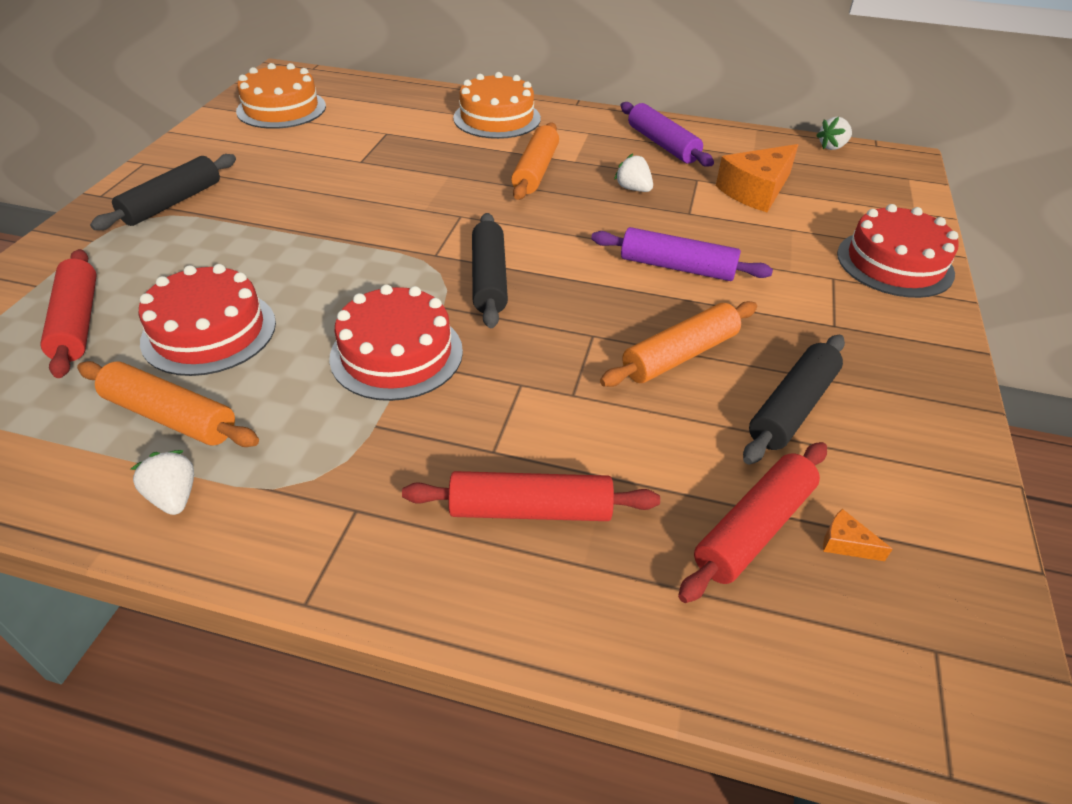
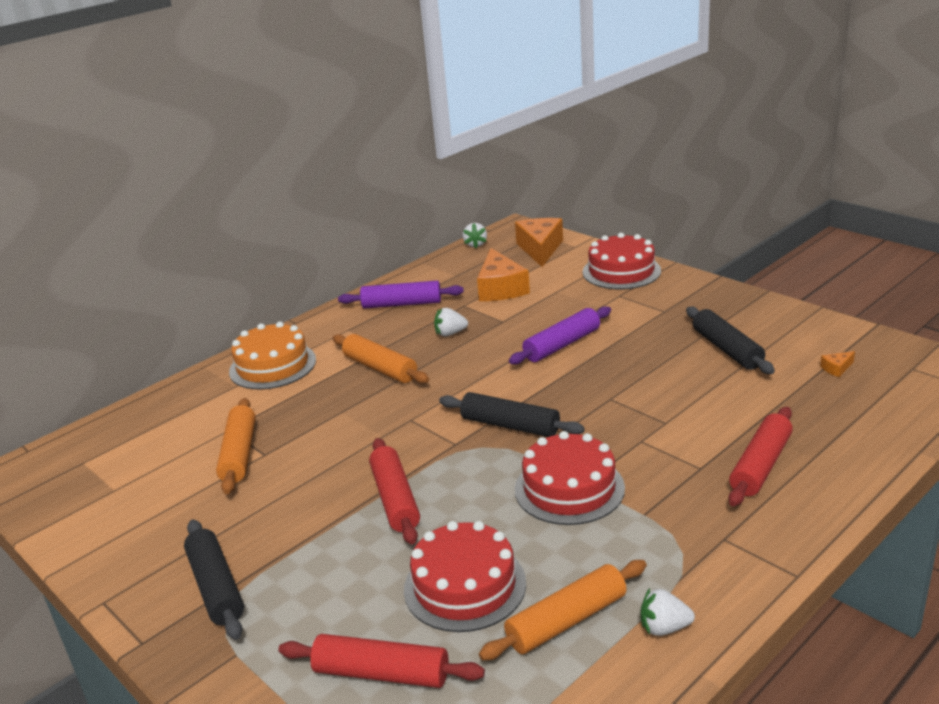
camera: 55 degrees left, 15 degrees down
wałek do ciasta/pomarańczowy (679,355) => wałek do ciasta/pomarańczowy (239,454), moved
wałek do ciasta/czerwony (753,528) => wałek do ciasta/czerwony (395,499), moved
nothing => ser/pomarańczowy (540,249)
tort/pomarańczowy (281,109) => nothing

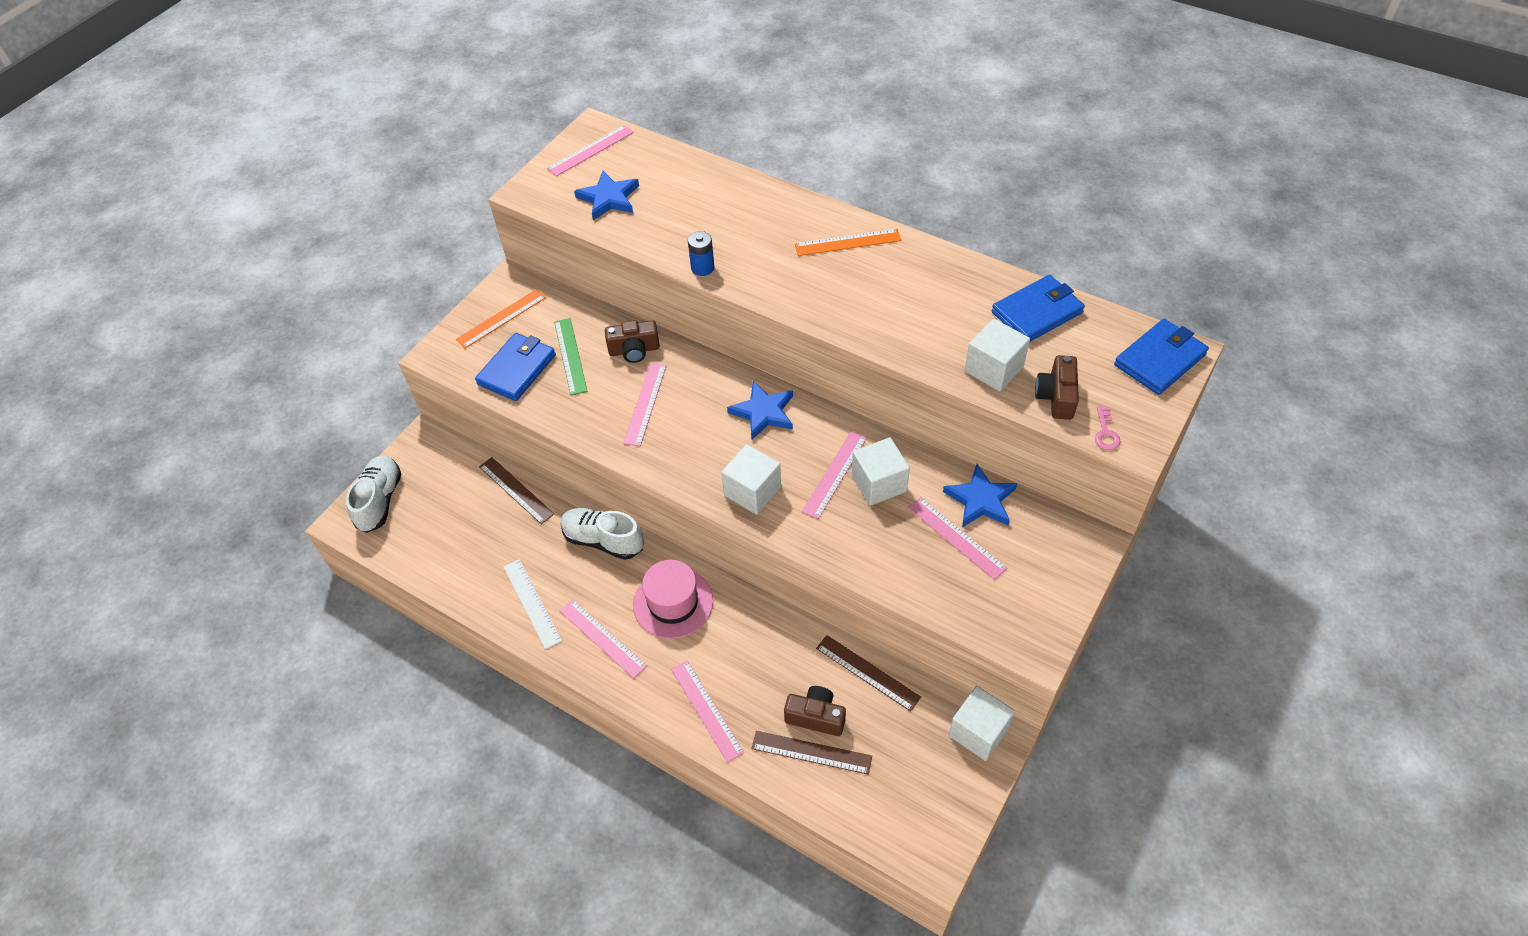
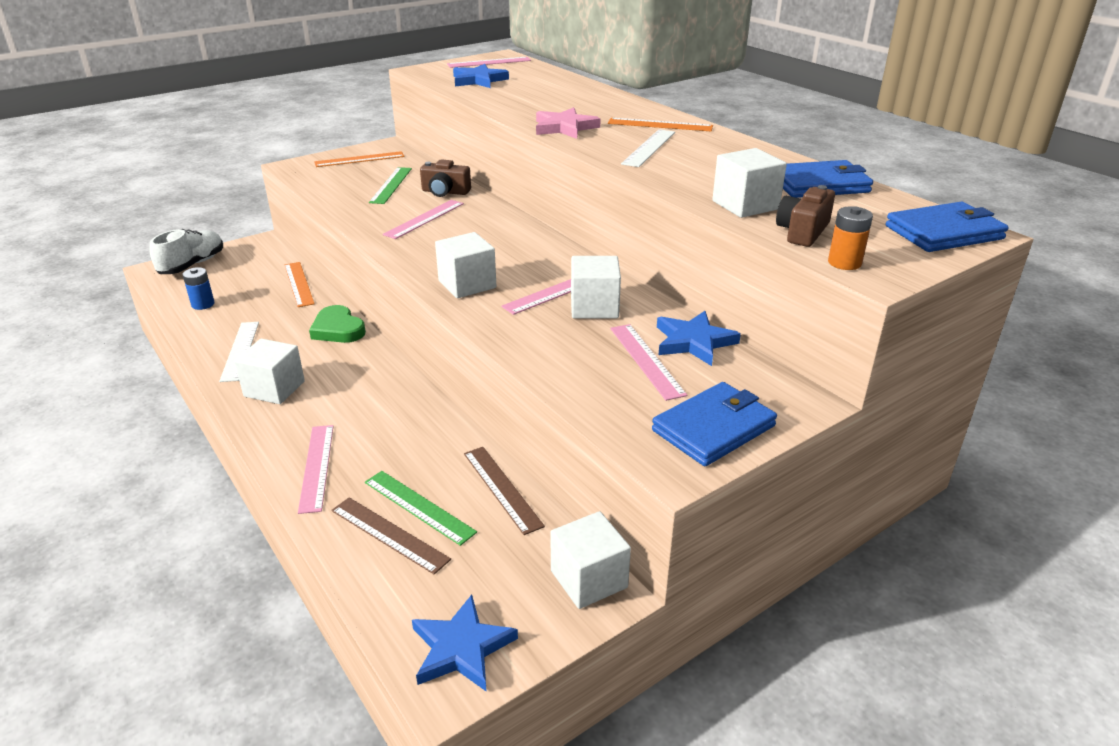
camera: 20 degrees right, 20 degrees down
bateria/niebieski (702,268) => bateria/niebieski (203,304), moved
linijka/różowy (602,638) => sześcian/biały (274,389)
linijka/brązowy (516,490) => linijka/pomarańczowy (298,284)
but/biały (603,540) => serce/zielony (338,329)
aparat fotograficzny/brązowy (816,717) => linijka/zielony (419,507)
gwiazda/niebieski (763,412) => gwiazda/niebieski (461,648), moved
nothing => gwiazda/różowy (564,127)
nothing => linijka/biały (649,148)
portfel/niebieski (517,369) => portfel/niebieski (714,428), moved
klucz/różowy (1105,433) => bateria/pomarańczowy (844,263)
kapelusz/różowy (673,603) => nothing

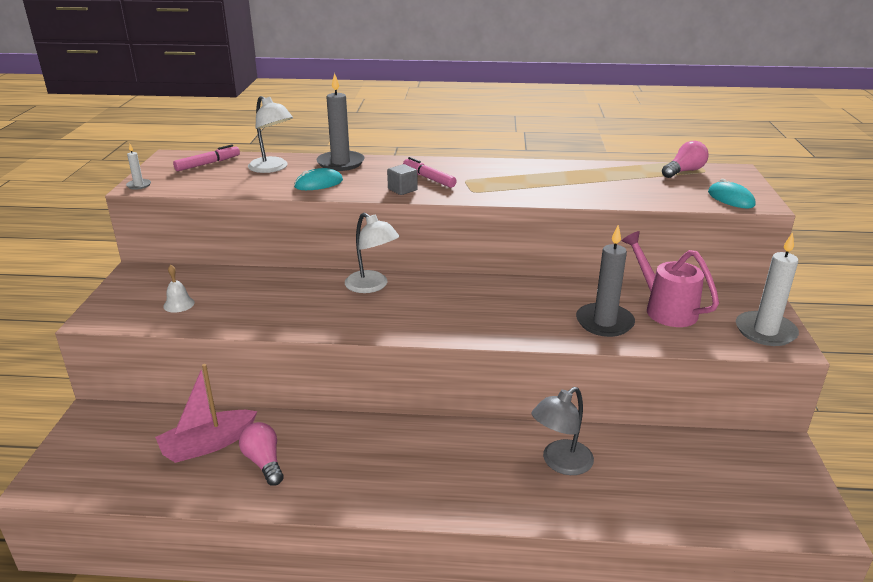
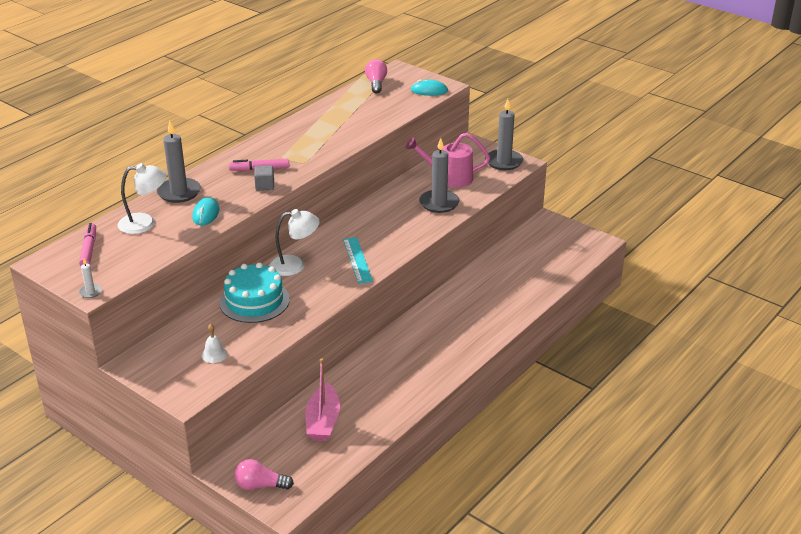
camera: 55 degrees left, 5 degrees up
nothing => tort/turkusowy (254,301)
żarówka/różowy (264,462) => żarówka/różowy (260,485), moved
nothing => linijka/turkusowy (357,260)
świeca/biały (765,331) => świeca/szary (504,162)
lampka/szary (560,463) => nothing

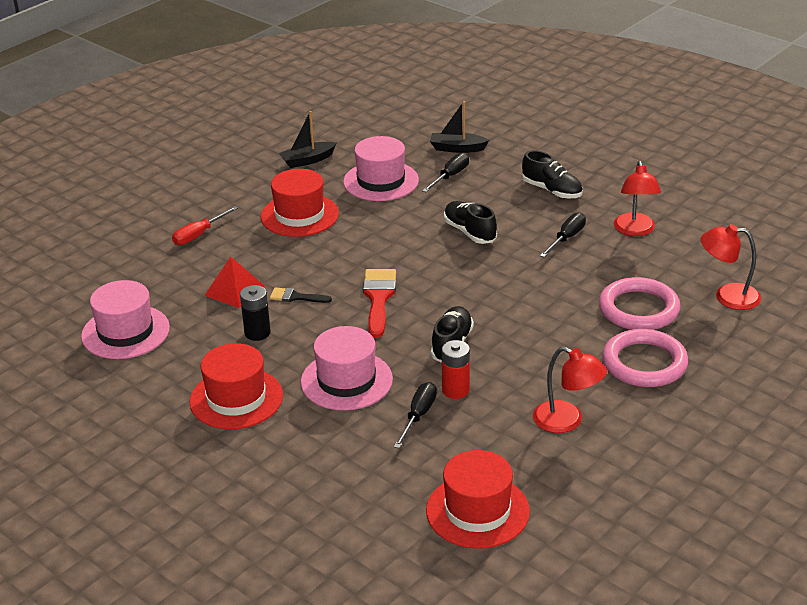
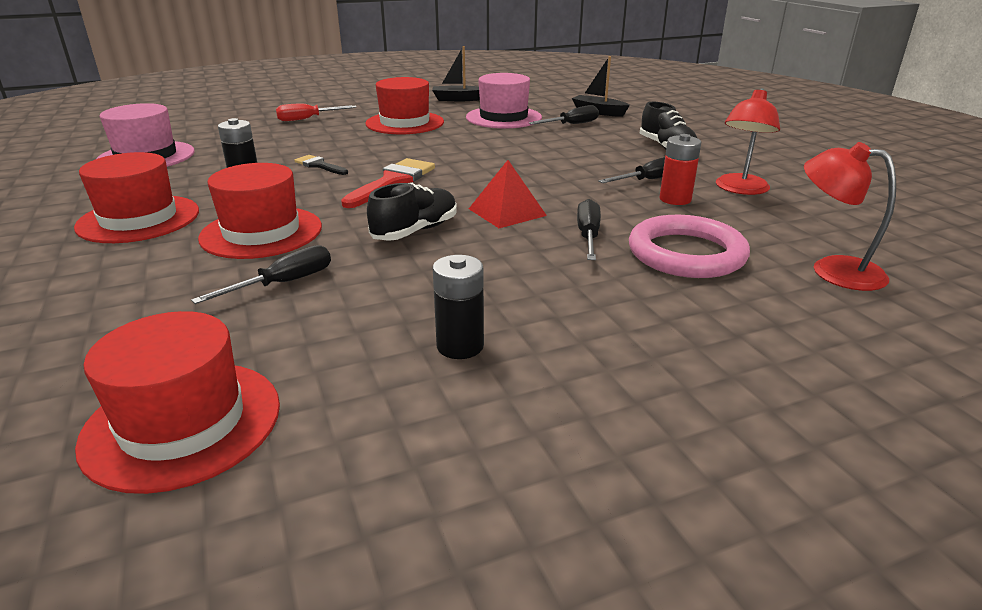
camera: 25 degrees right, 5 degrees down
kapelusz/różowy (346,380) => kapelusz/czerwony (261,232)
lampka/czerwony (567,421) => bateria/czarny (460,346)
piramida/czerwony (234,290) => piramida/czerwony (507,212), moved
nothing => śrubokręt/czarny (588,236)
bateria/czerwony (455,390) => bateria/czerwony (675,199), moved
but/czarny (469,232) => nothing
pierścień/różowy (644,363) => nothing

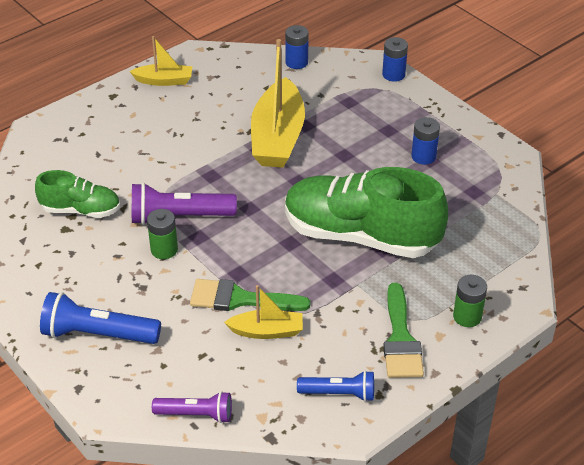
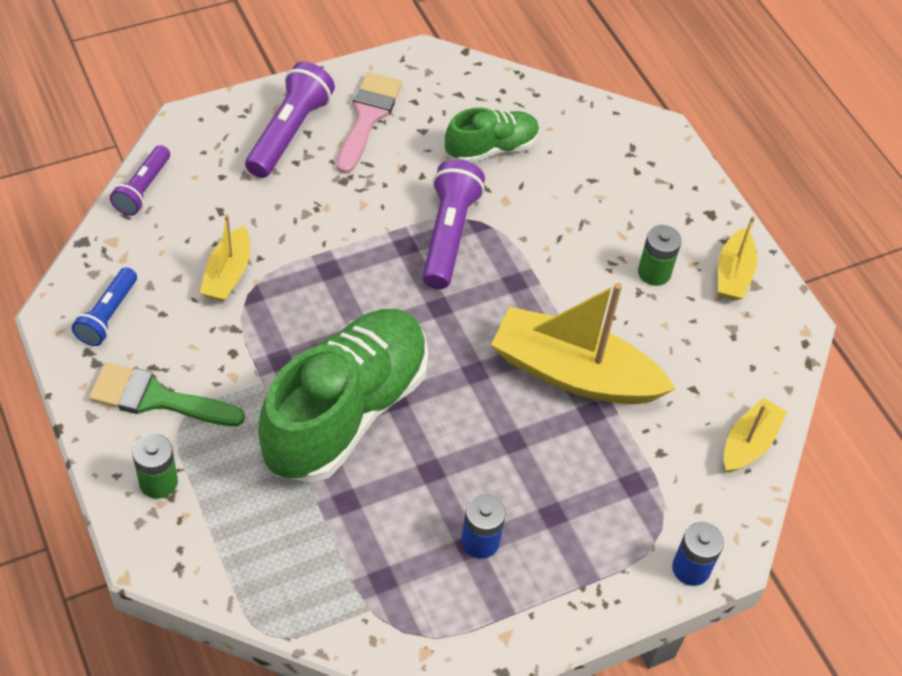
camera: 100 degrees right, 10 degrees up
latarka/niebieski (98,334) => latarka/fioletowy (289,133)
nothing => pędzel/różowy (367,117)
but/zielony (81,210) => but/zielony (491,148), 135 degrees counterclockwise
bateria/zielony (164,250) => bateria/zielony (654,272), moved
bateria/niebieski (296,62) => łódka/żółty (748,443)
pędzel/zielony (240,299) => nothing

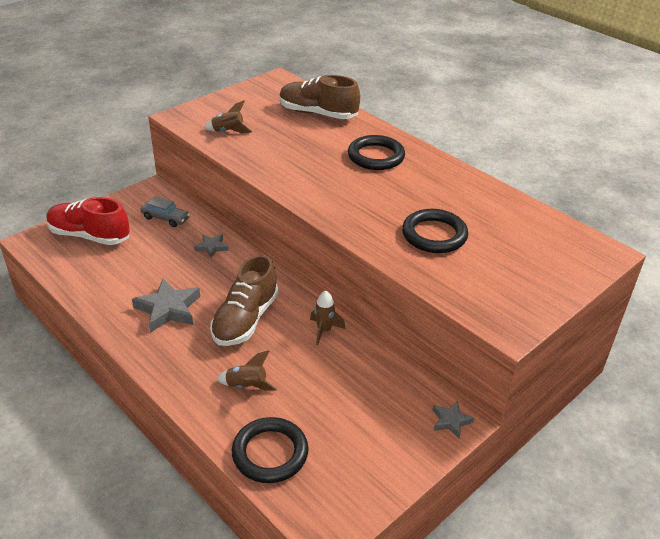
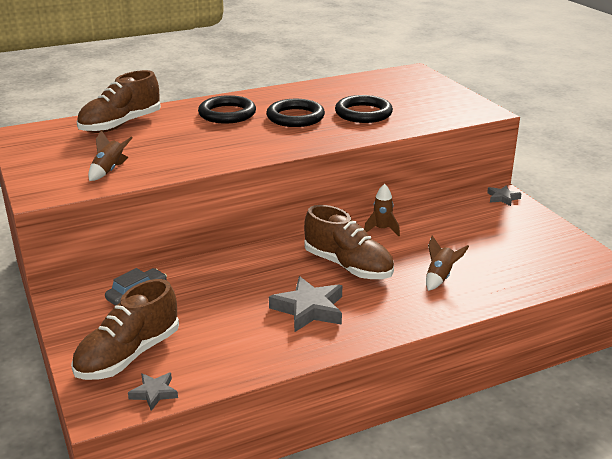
camera: 70 degrees left, 10 degrees down
but/czerwony (89,236) => but/brązowy (128,355)
gwiazda/szary (212,247) => gwiazda/szary (154,393), moved
pierścień/czarny (270,453) => pierścień/czarny (295,117), moved

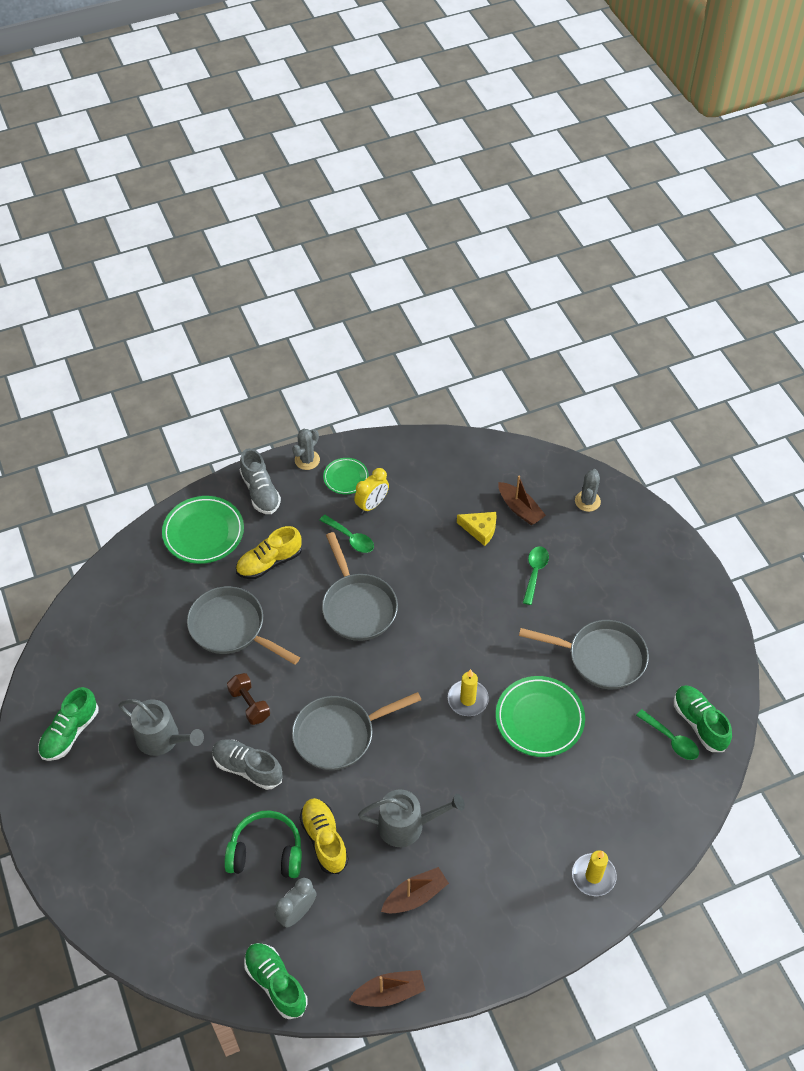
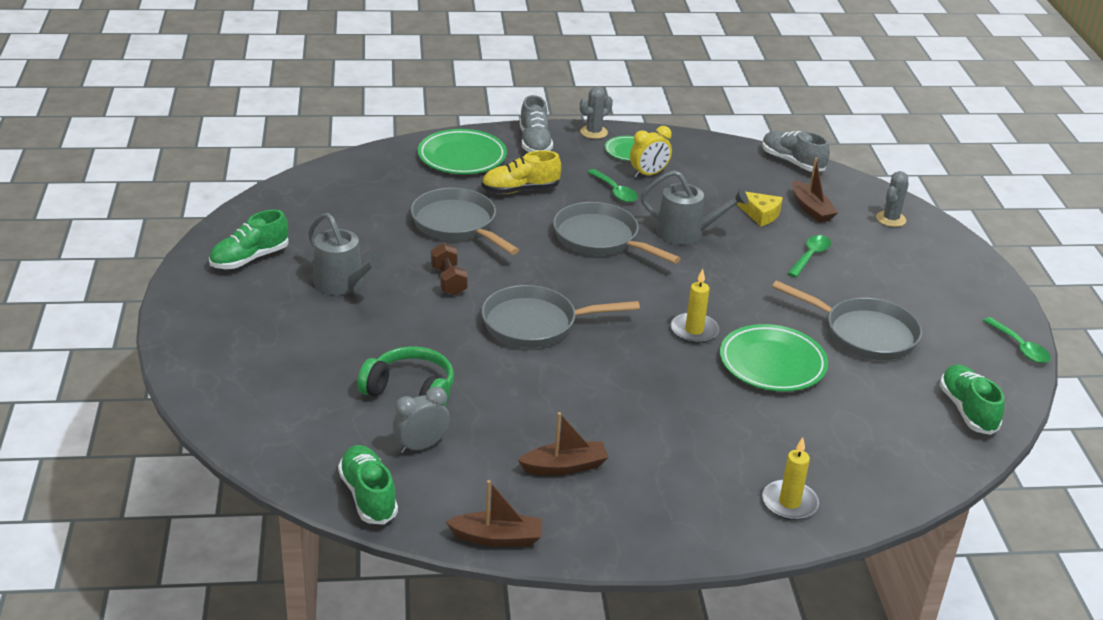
camera: 15 degrees right, 20 degrees down
patelnia/szary (357,606) => patelnia/szary (600,239), 135 degrees clockwise
konewka/szary (407,825) => konewka/szary (686,233), moved
but/szary (247,768) => but/szary (792,162), moved
łyżka/zielony (671,740) => łyżka/zielony (1020,347), moved
but/żółty (324,839) => nothing

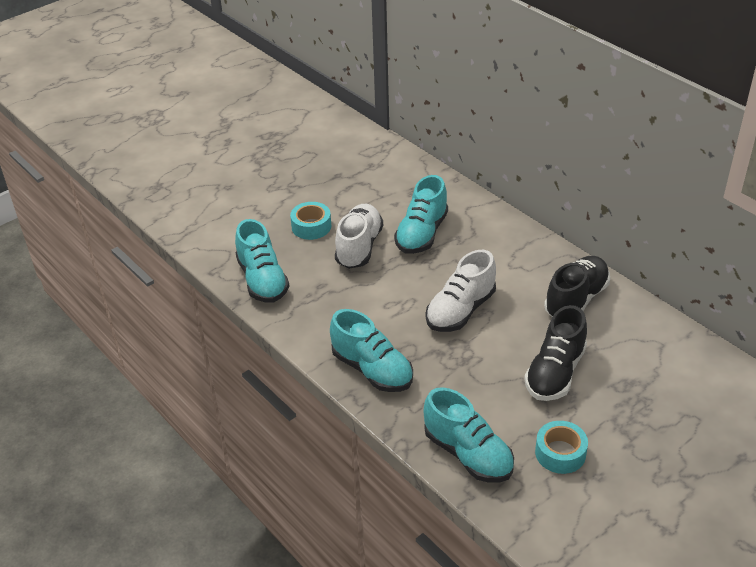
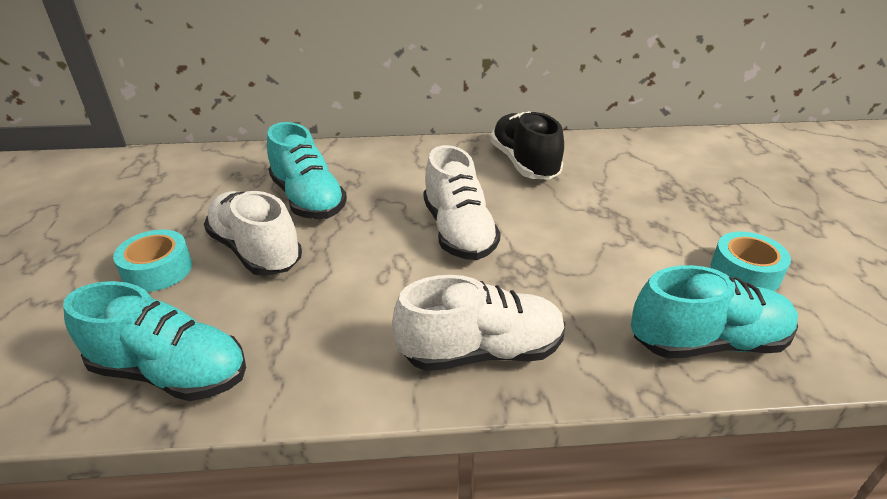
camera: 55 degrees left, 5 degrees down
but/turkusowy (372,370) => but/biały (481,351)
but/czarny (555,373) => nothing

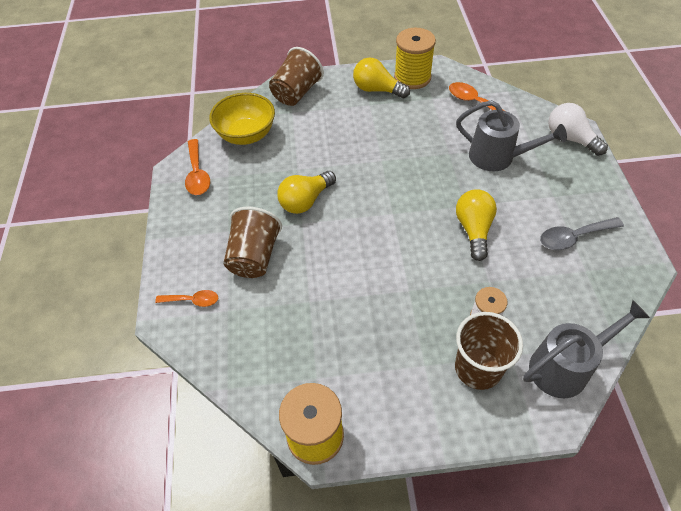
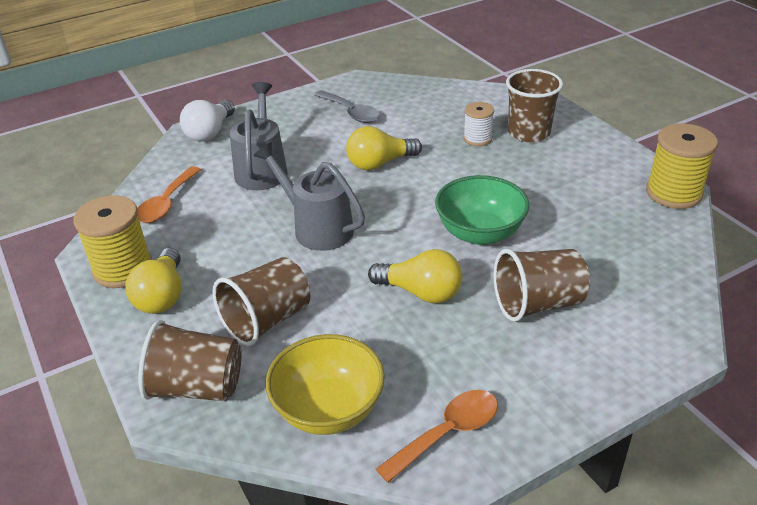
camera: 115 degrees left, 15 degrees down
nothing => szklanka/brązowy (267,320)
konewka/szary (566,366) => konewka/szary (316,227), moved
nothing => miska/zielony (480,233)
łyżka/pomarańczowy (192,300) => nothing

